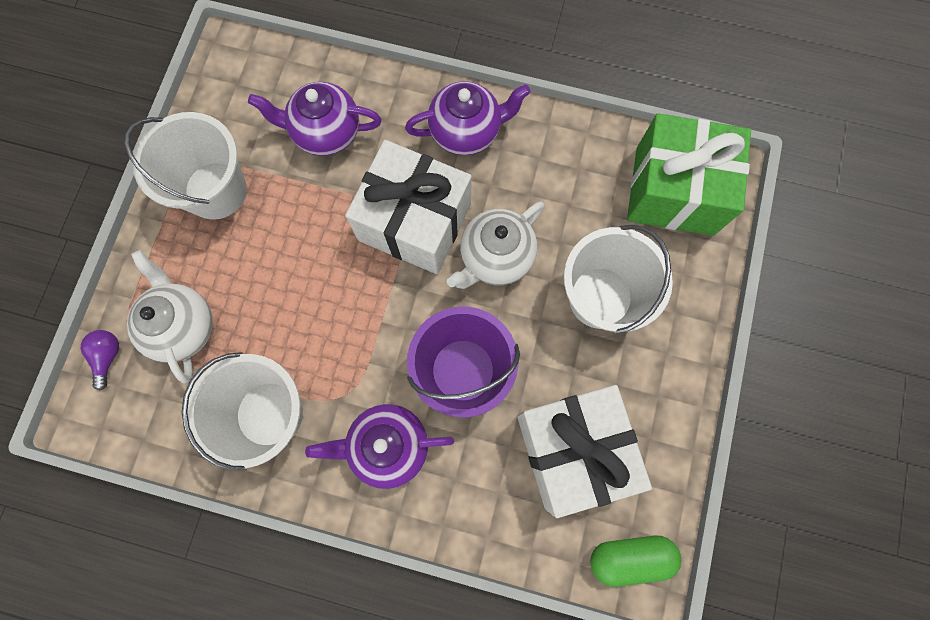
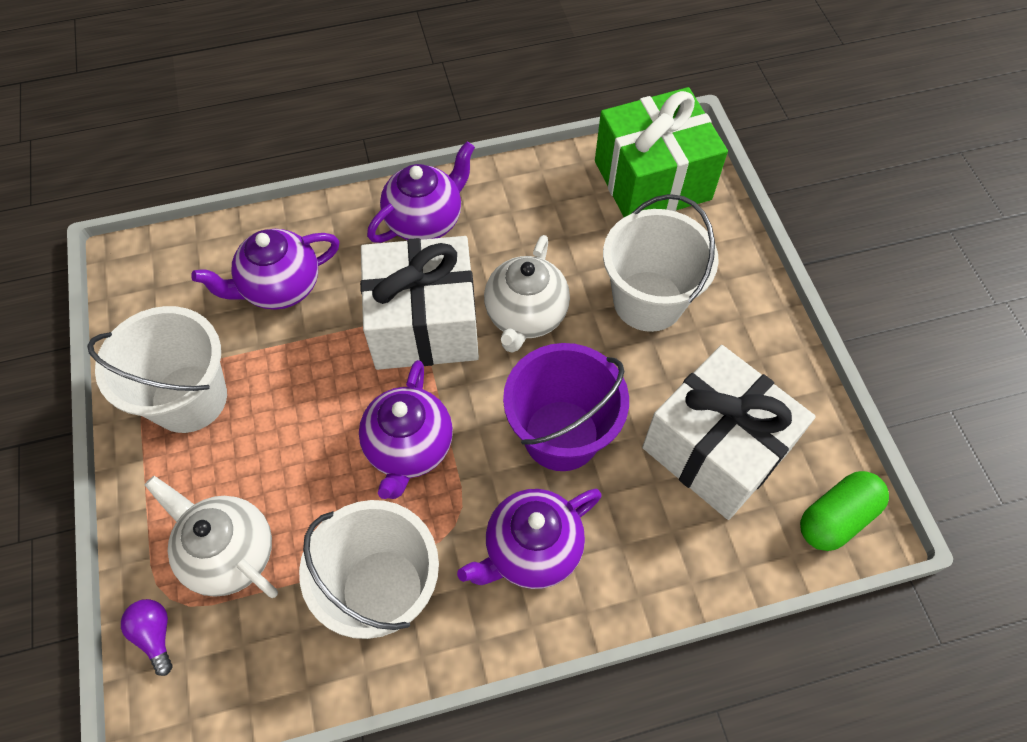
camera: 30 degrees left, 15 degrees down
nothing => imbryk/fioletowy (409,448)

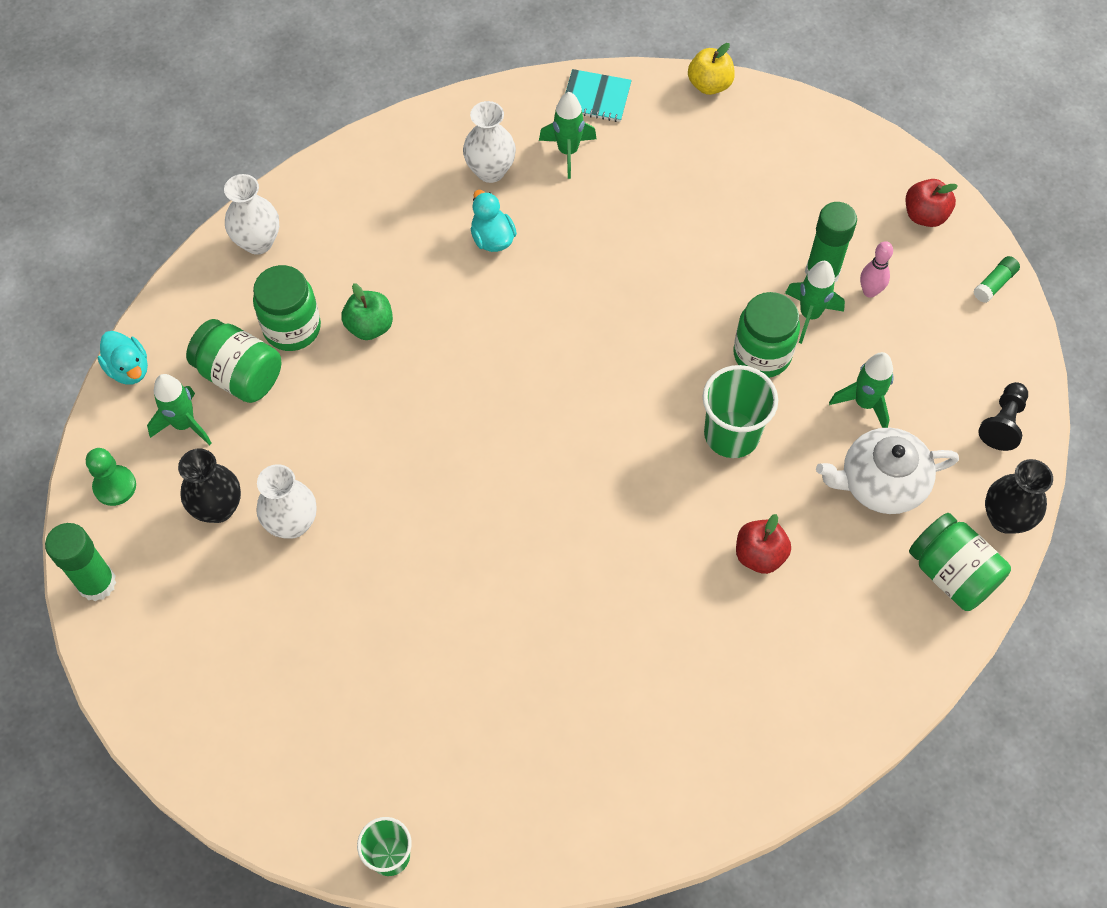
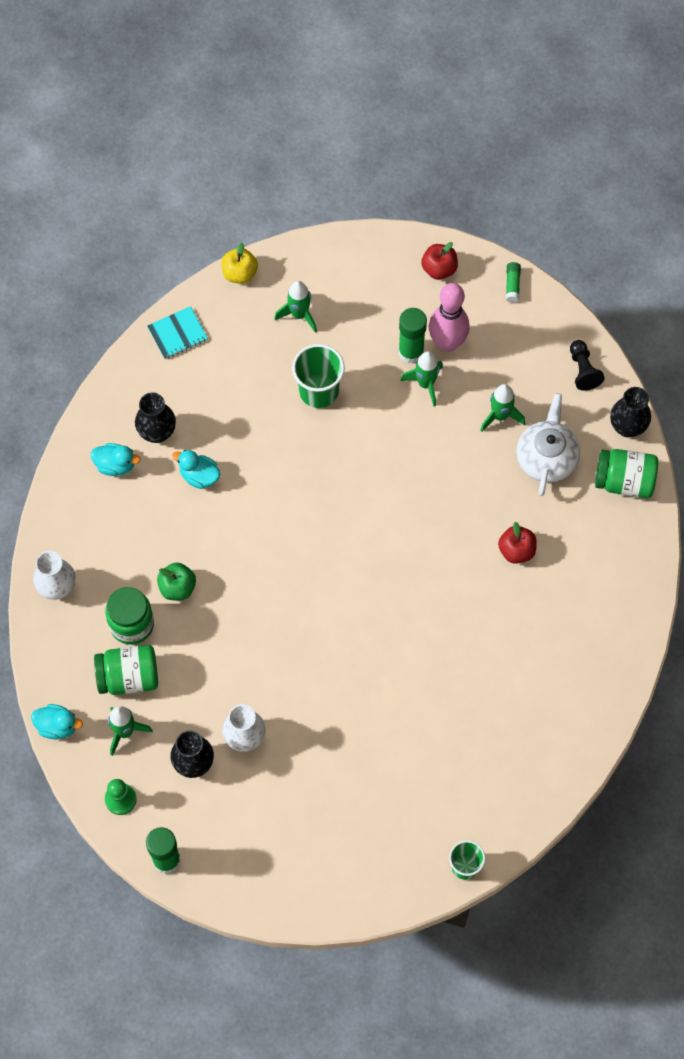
camera: 40 degrees left, 5 degrees up
nothing => kaczka/turkusowy (115,465)
wazon/biały (490,171) => wazon/czarny (157,432)
rakieta/zielony (568,152) => rakieta/zielony (299,315), moved
szklanka/zielony (731,434) => szklanka/zielony (318,391), moved
kręgiel/różowy (870,291) => kręgiel/różowy (447,343), x1.93
imbryk/biały (881,483) => imbryk/biały (546,457), 150 degrees clockwise
słoik/zielony (762,354) => nothing

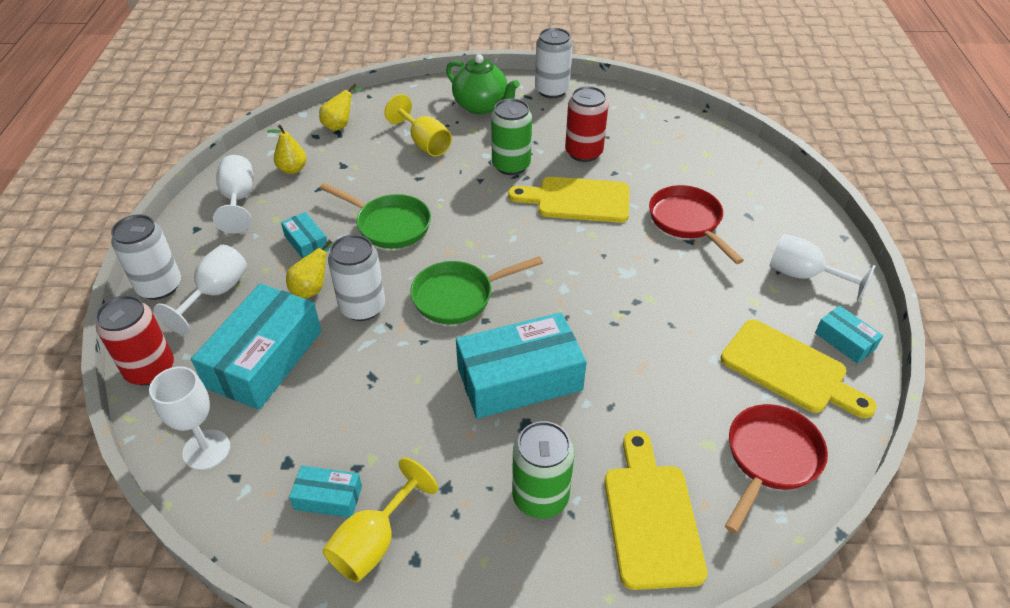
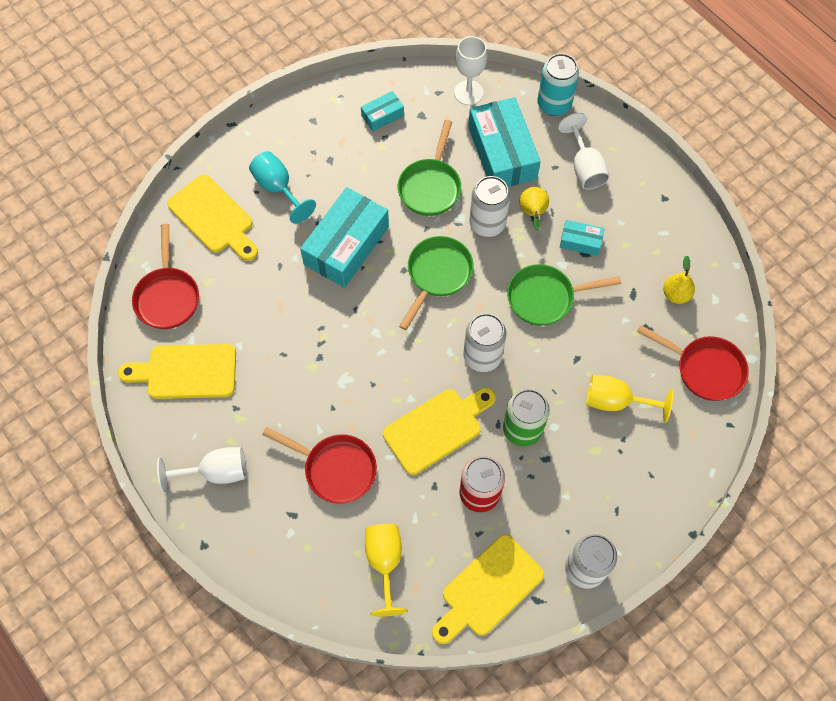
camera: 140 degrees right, 20 degrees up
puszka/zielony (540,497) => kielich/turkusowy (278,188)
kielich/żółty (374,542) => kielich/żółty (384,562), moved
nothing => patelnia/zielony (430,186)
nothing => deska do krojenia/żółty (488,589)
puszka/biały (159,286) => puszka/biały (482,356), moved
puszka/czerwony (150,369) => puszka/turkusowy (554,104)
gruszka/żółty (340,125) => patelnia/czerwony (704,369)
kielich/biały (238,199) => nothing
imbryk/zielony (481,106) => nothing
pudełko/turkusowy (845,341) => nothing

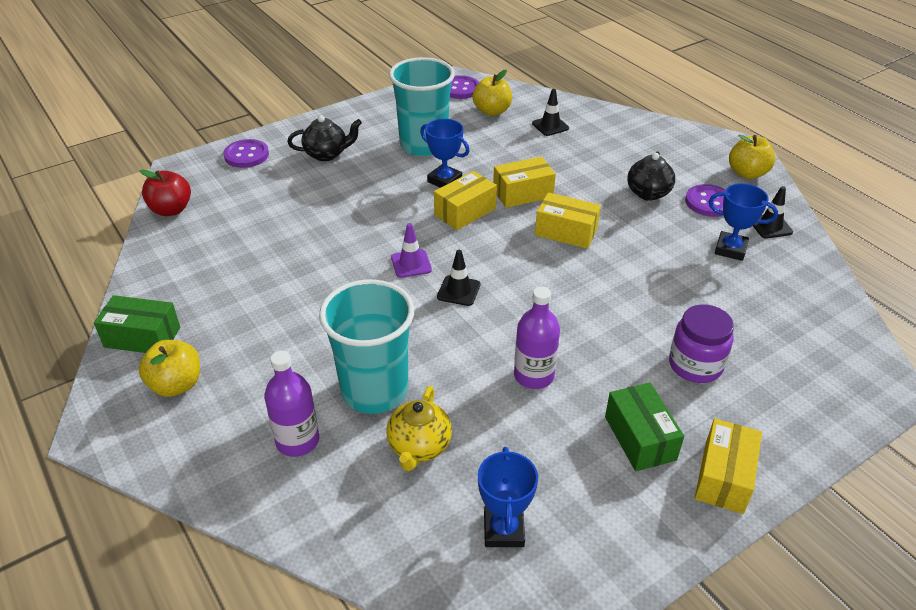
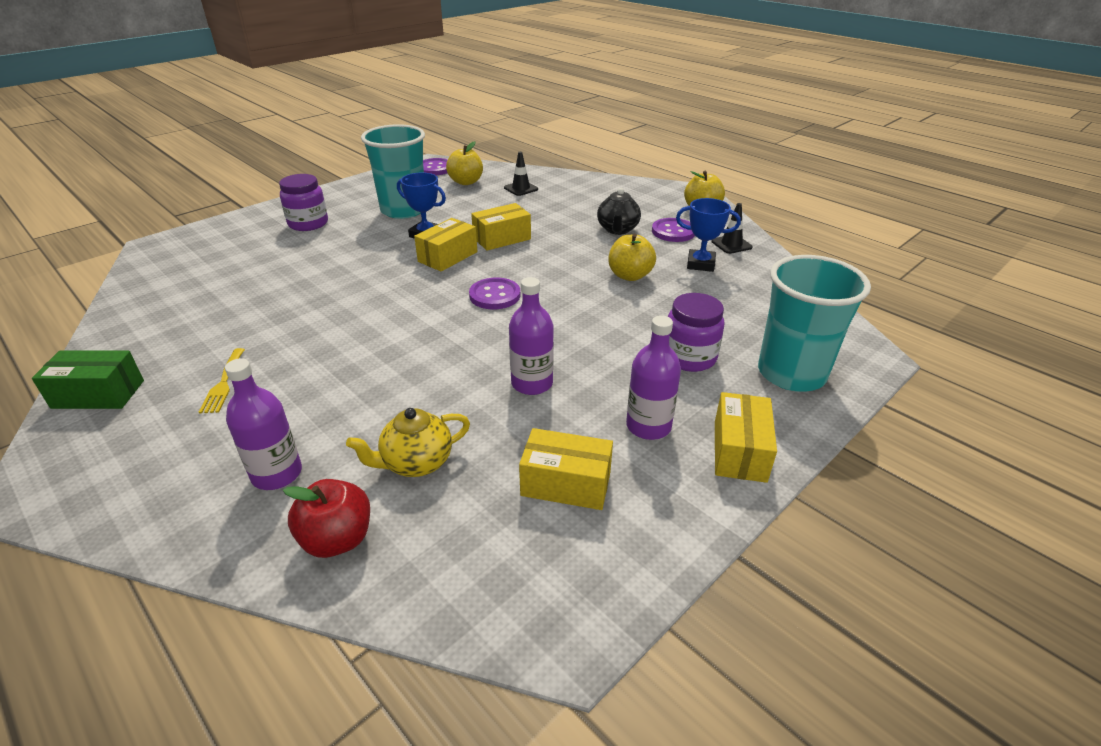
camera: 10 degrees left, 5 degrees down
nothing => widelec/żółty (223,383)
imbryk/czarny (327,154) => słoik/fioletowy (308,223)
jabłko/czerwony (171,210) => jabłko/czerwony (337,539), moved
imbryk/żółty (419,447) => imbryk/żółty (416,463), 60 degrees clockwise
guzik/fioletowy (246,155) => guzik/fioletowy (495,295), moved
pudełko/żółty (566,232) => pudełko/żółty (566,483), moved
jabłko/żółty (176,385) => jabłko/żółty (630,276), moved
pudełko/zielony (640,438) => butelka/fioletowy (648,426)
szklanka/turkusowy (374,390) => szklanka/turkusowy (791,373), moved
pachołek/fioletowy (411,264) => nothing
pachołek/czarny (458,291) => nothing
puchar/niebieski (503,530) => nothing

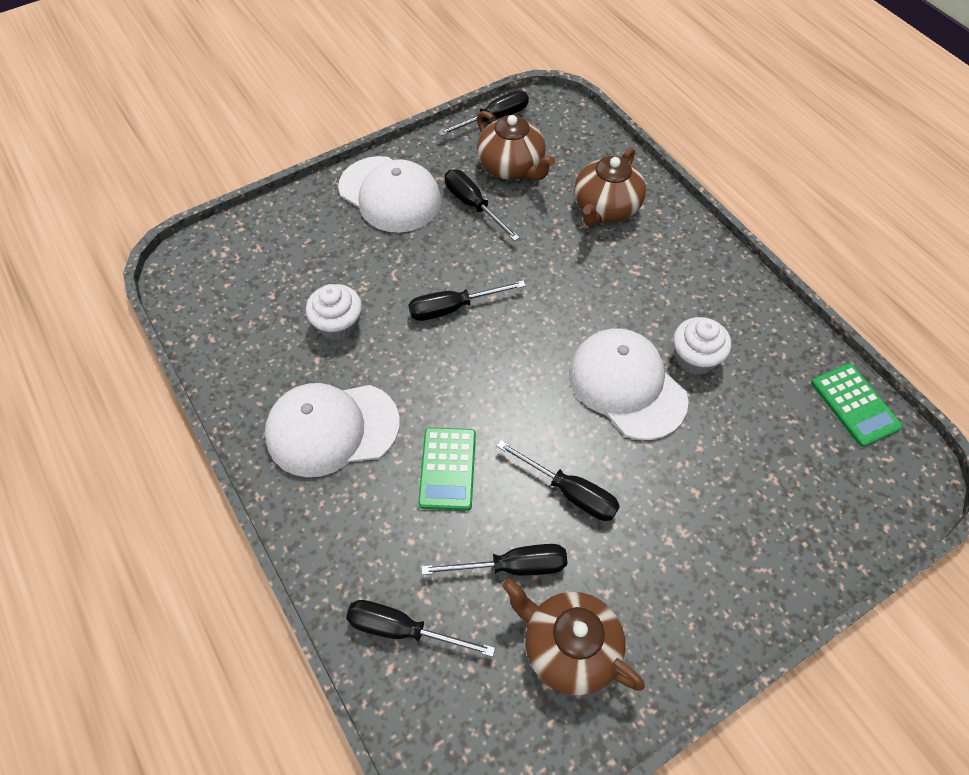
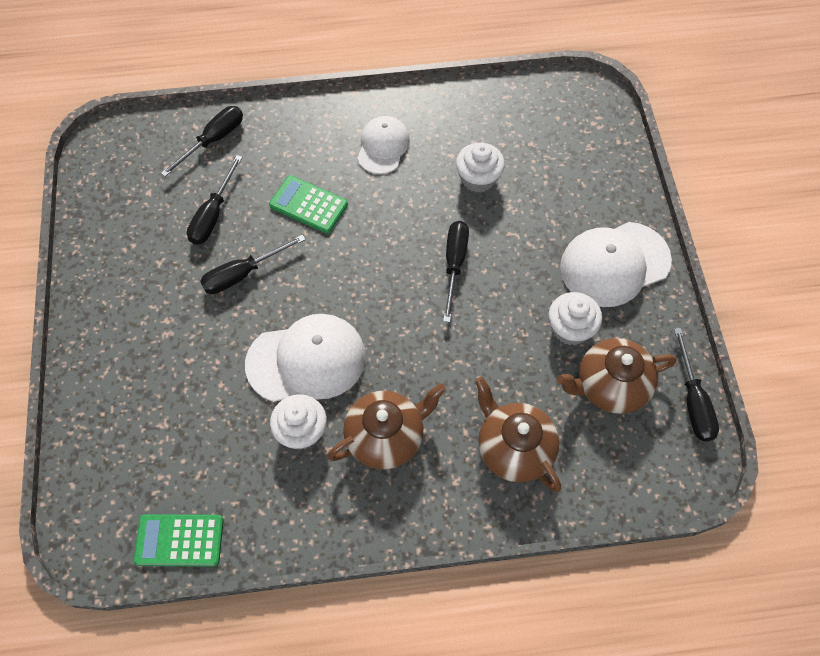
camera: 115 degrees right, 5 degrees up
imbryk/brązowy (569,648) => imbryk/brązowy (386,437), moved
czapka/biały (332,429) => czapka/biały (383,146), x0.63
śrubokręt/czarny (473,205) => muffinka/biały (570,328)

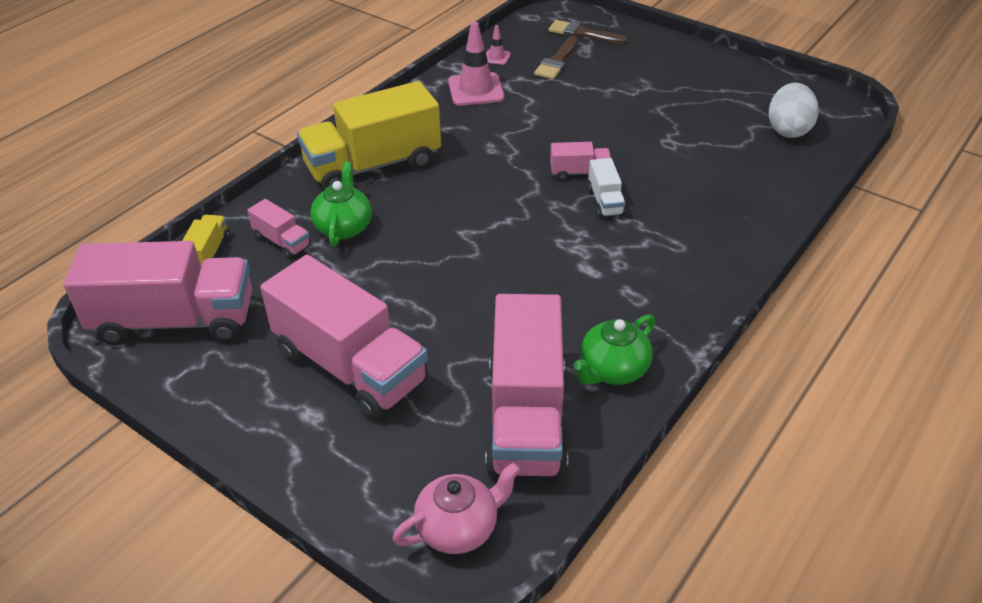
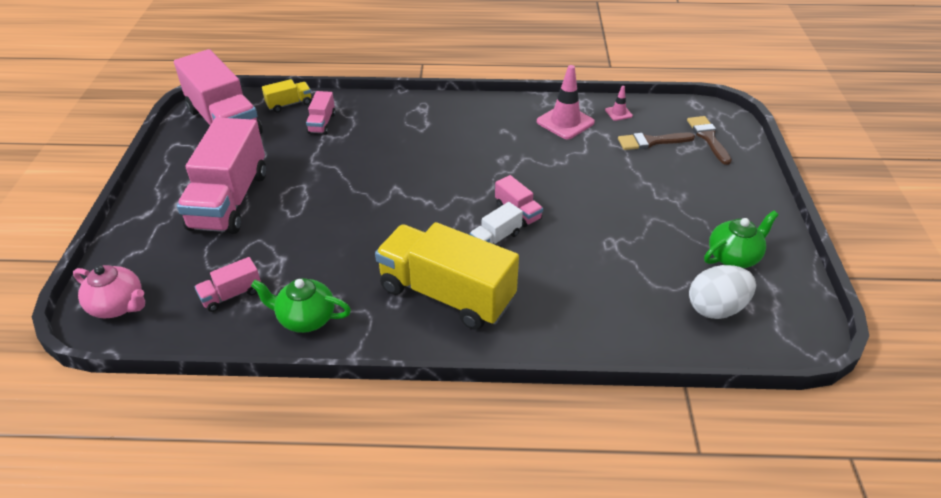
camera: 55 degrees right, 0 degrees up
ciężarówka/różowy (526,417) => ciężarówka/różowy (231,295), x0.44
ciężarówka/żółty (373,165) => ciężarówka/żółty (446,294), moved
imbryk/zielony (344,227) => imbryk/zielony (733,257), moved

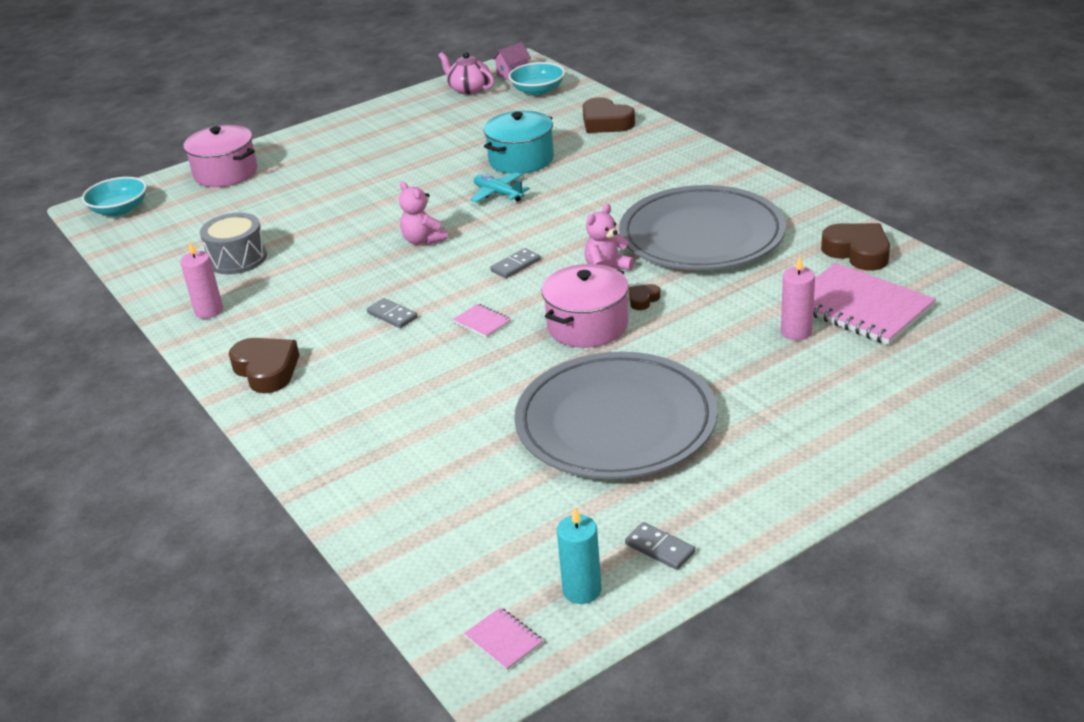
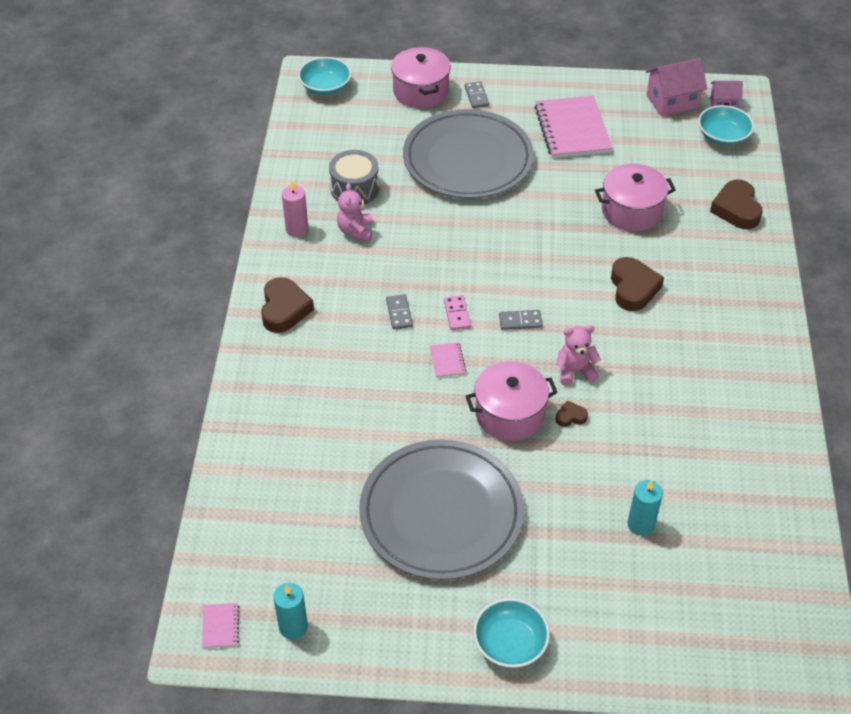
camera: 35 degrees right, 15 degrees up
miś/różowy (423,240) => miś/różowy (356,231), moved
talerz/szary (702,235) => talerz/szary (468,159), moved
nothing => kostka domina/różowy (457,314)
kostka domina/szary (660,548) => kostka domina/szary (476,96), moved
nothing => miska/turkusowy (510,643)
zeszyt/różowy (860,307) => zeszyt/różowy (572,129), moved
garnek/turkusowy (521,160) => garnek/różowy (631,211)
serce/brązowy (858,252) => serce/brązowy (633,288), moved
świeca/różowy (796,332) => świeca/turkusowy (641,524)
imbryk/różowy (469,89) => domek/różowy (672,101)
samolot/turkusowy (498,194) => nothing

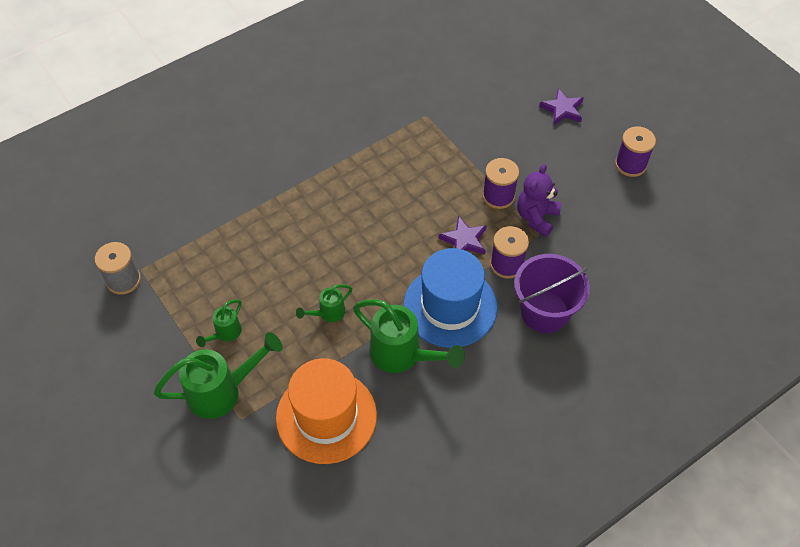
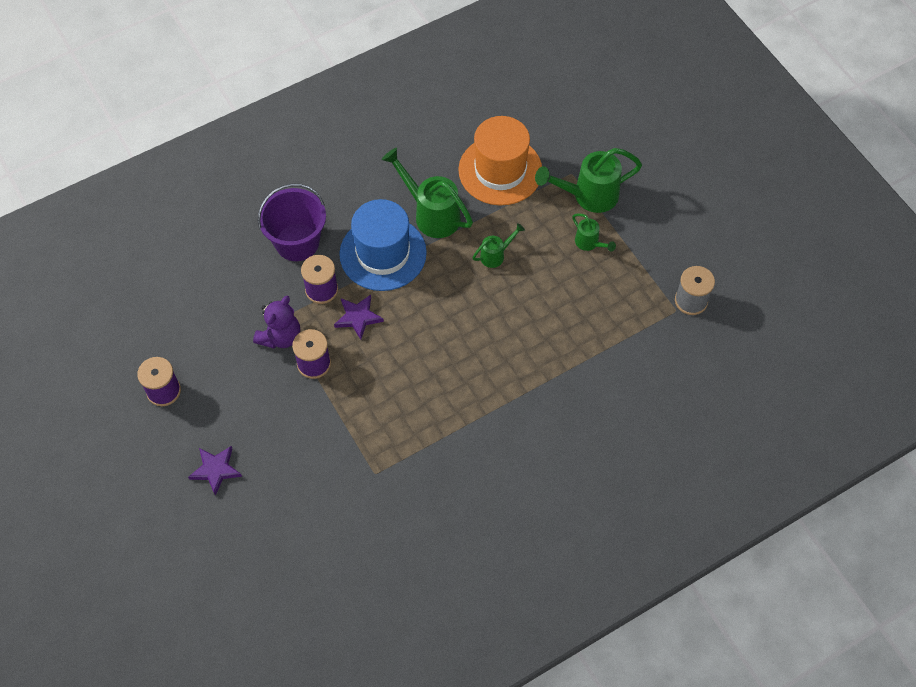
camera: 175 degrees left, 5 degrees up
konewka/zielony (225,333) => konewka/zielony (589,243), 105 degrees clockwise

